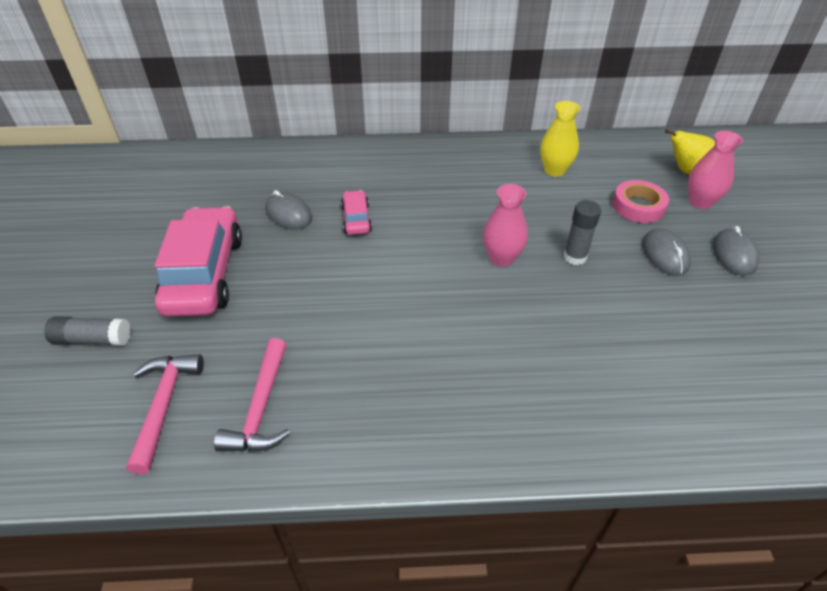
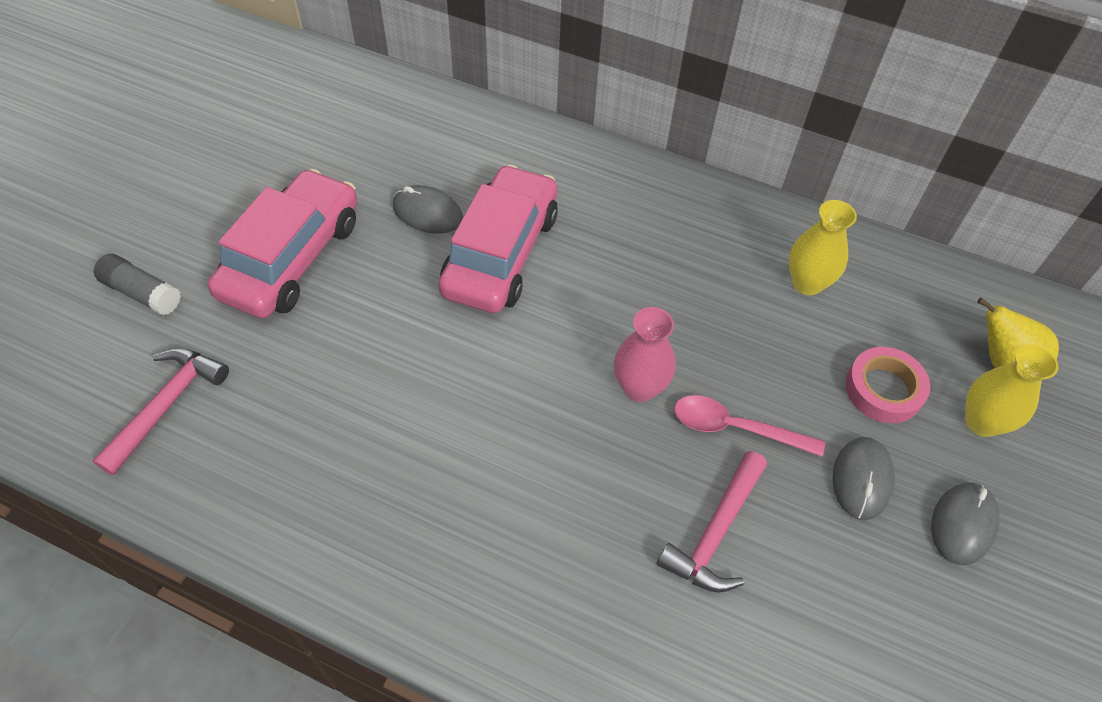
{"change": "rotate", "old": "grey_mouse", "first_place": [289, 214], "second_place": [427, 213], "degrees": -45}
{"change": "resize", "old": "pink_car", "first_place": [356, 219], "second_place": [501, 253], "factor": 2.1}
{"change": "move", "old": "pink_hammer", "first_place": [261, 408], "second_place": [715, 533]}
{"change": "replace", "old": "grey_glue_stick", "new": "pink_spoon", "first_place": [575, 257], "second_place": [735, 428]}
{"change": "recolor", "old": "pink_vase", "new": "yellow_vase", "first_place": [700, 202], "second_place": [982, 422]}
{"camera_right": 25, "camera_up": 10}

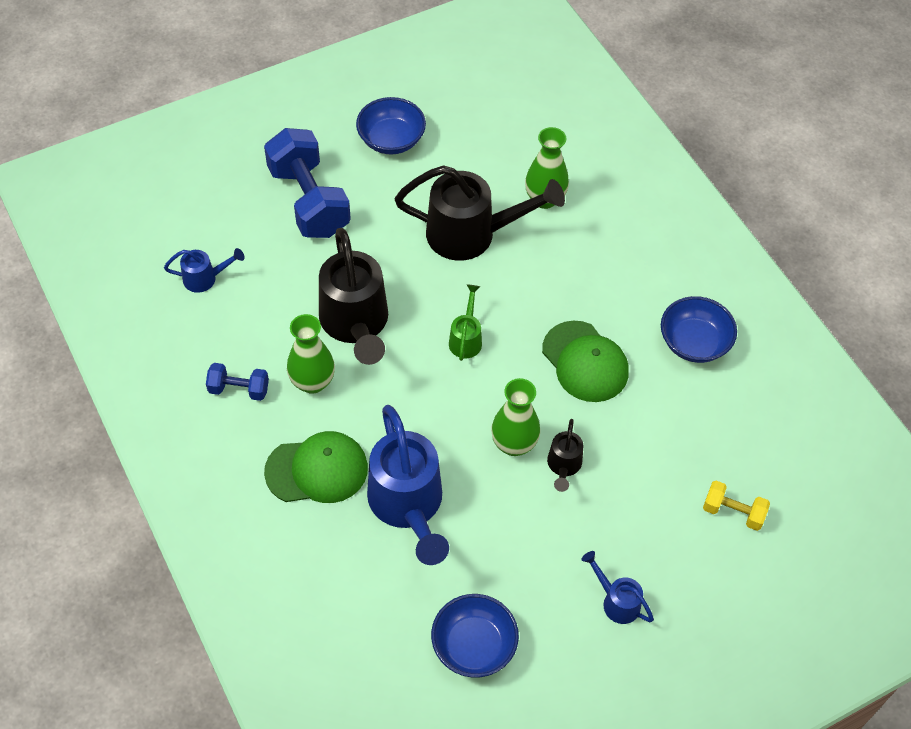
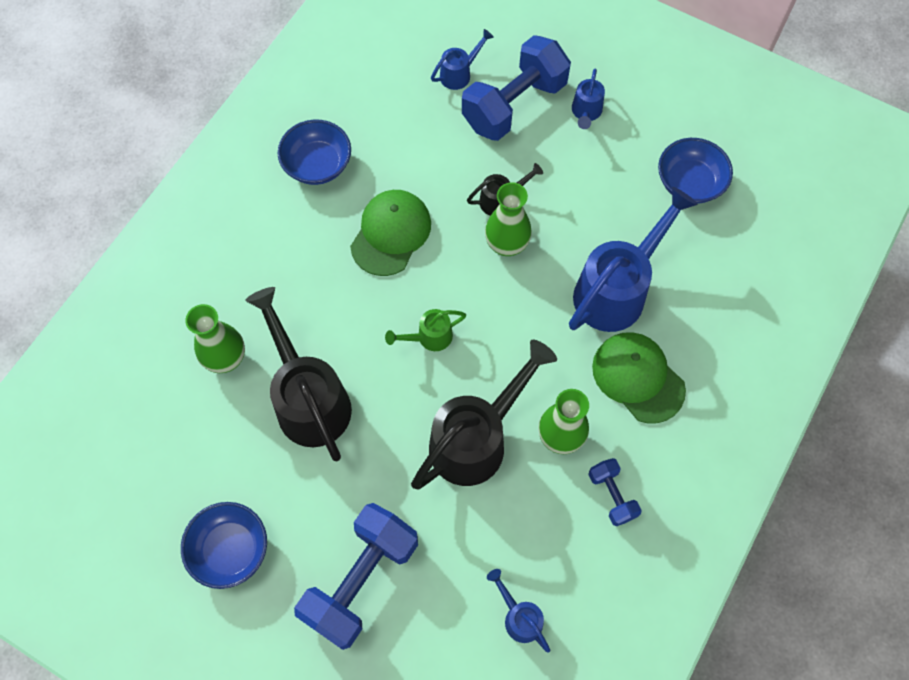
{"change": "replace", "old": "yellow_dumbbell", "new": "blue_watering_can", "first_place": [733, 512], "second_place": [459, 74]}
{"change": "insert", "new": "blue_dumbbell", "second_place": [514, 105]}
{"camera_right": -120, "camera_up": 10}

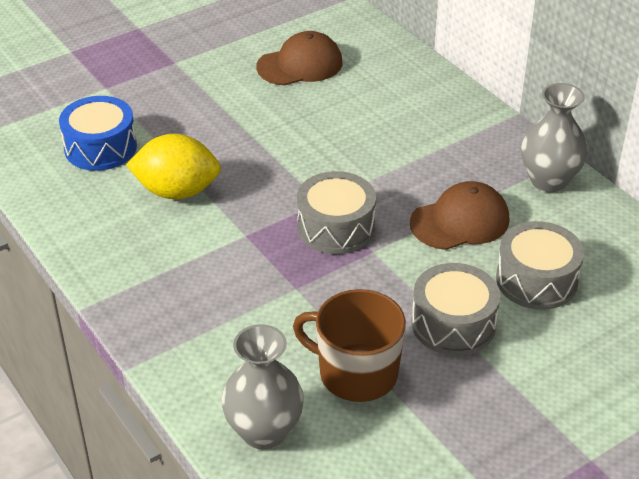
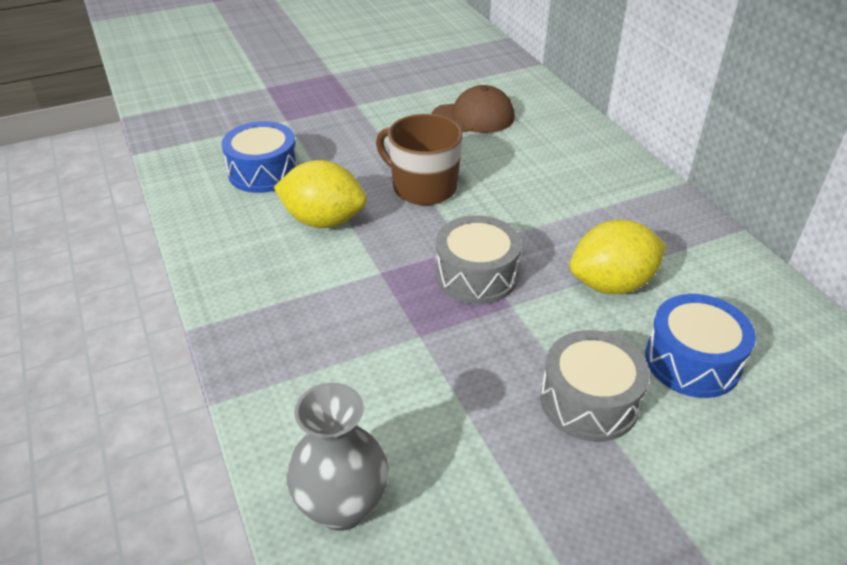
{"change": "move", "old": "brown_mug", "first_place": [356, 373], "second_place": [423, 187]}
{"change": "replace", "old": "brown_cap", "new": "yellow_lemon", "first_place": [460, 221], "second_place": [611, 284]}
{"change": "recolor", "old": "grey_drum", "new": "blue_drum", "first_place": [536, 280], "second_place": [692, 361]}
{"change": "delete", "old": "grey_vase", "first_place": [549, 181]}
{"camera_right": 10, "camera_up": 0}

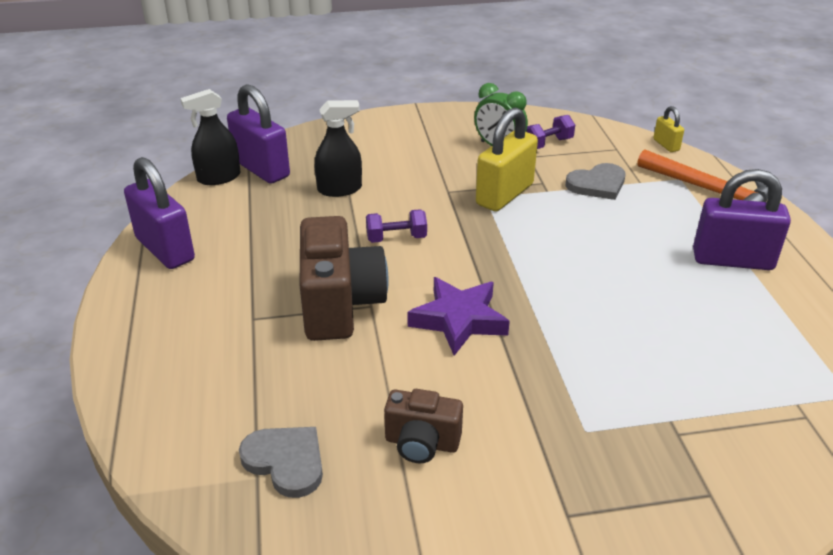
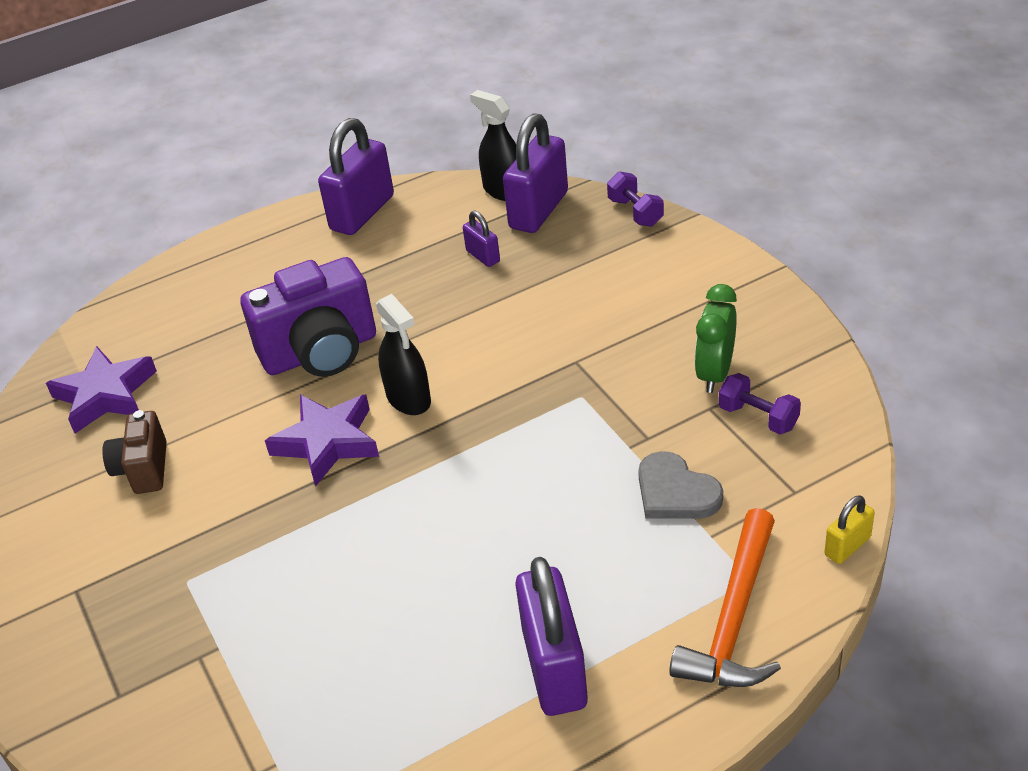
{"change": "replace", "old": "grey_heart", "new": "purple_star", "first_place": [286, 461], "second_place": [105, 395]}
{"change": "recolor", "old": "brown_camera", "new": "purple_camera", "first_place": [340, 305], "second_place": [321, 352]}
{"change": "move", "old": "black_spray_bottle", "first_place": [339, 189], "second_place": [408, 398]}
{"change": "insert", "new": "purple_padlock", "second_place": [483, 256]}
{"change": "move", "old": "purple_dumbbell", "first_place": [396, 238], "second_place": [635, 212]}
{"change": "delete", "old": "yellow_padlock", "first_place": [504, 195]}
{"camera_right": 75, "camera_up": 5}

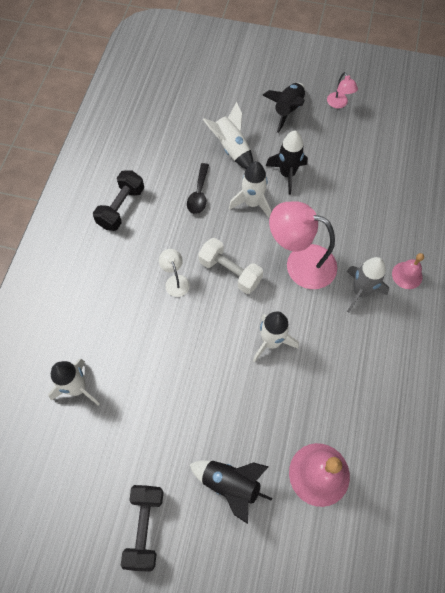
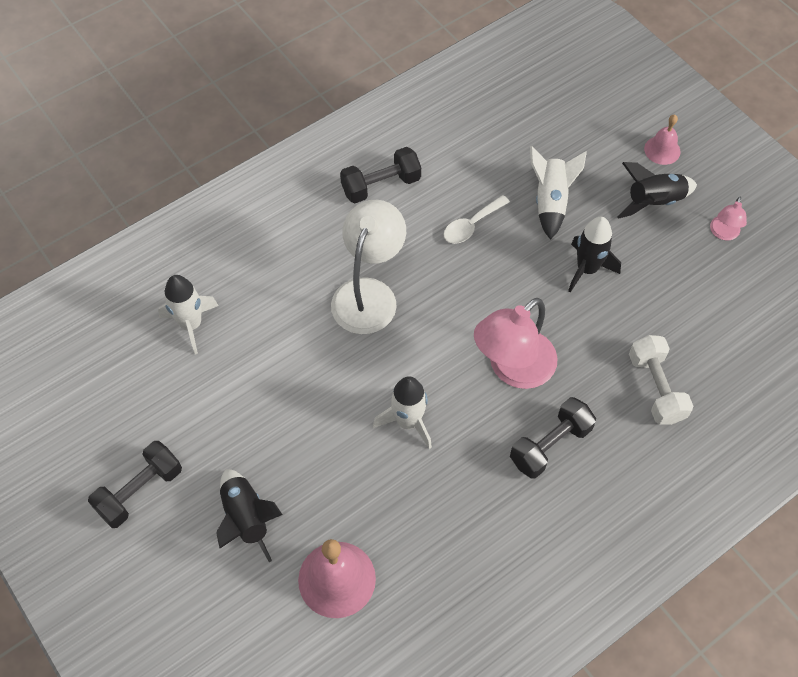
{"change": "resize", "old": "white_lamp", "first_place": [175, 281], "second_place": [369, 294], "factor": 2.09}
{"change": "recolor", "old": "black_spoon", "new": "white_spoon", "first_place": [199, 194], "second_place": [471, 225]}
{"change": "rotate", "old": "pink_lamp", "first_place": [300, 263], "second_place": [512, 369], "degrees": -105}
{"change": "replace", "old": "grey_rocket", "new": "black_dumbbell", "first_place": [360, 292], "second_place": [550, 445]}
{"change": "move", "old": "white_dumbbell", "first_place": [230, 272], "second_place": [655, 388]}
{"change": "move", "old": "pink_bell", "first_place": [407, 275], "second_place": [662, 150]}
{"change": "delete", "old": "white_rocket", "first_place": [252, 203]}
{"camera_right": 40, "camera_up": -5}

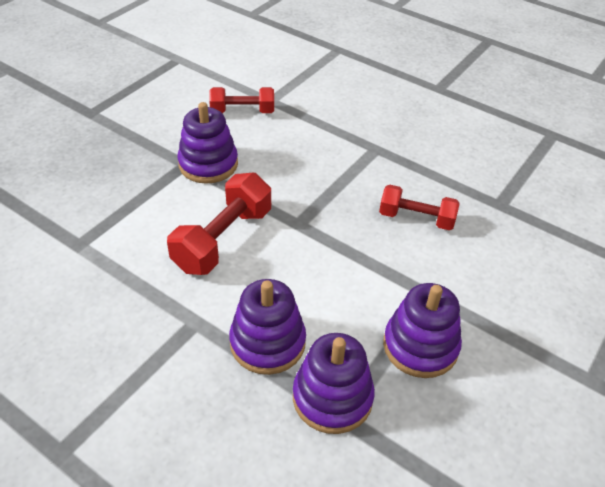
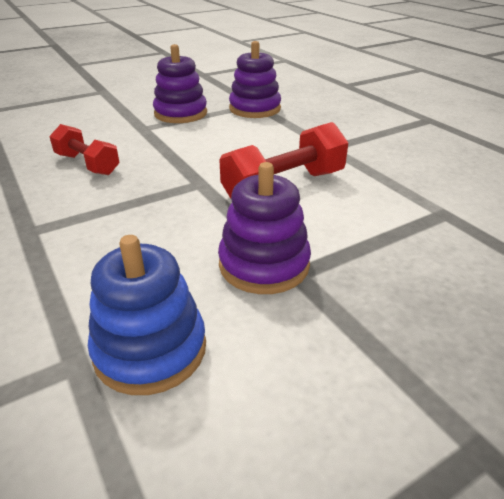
{"change": "replace", "old": "red_dumbbell", "new": "blue_stacking_toy", "first_place": [242, 111], "second_place": [150, 349]}
{"change": "delete", "old": "purple_stacking_toy", "first_place": [267, 342]}
{"camera_right": -155, "camera_up": -10}

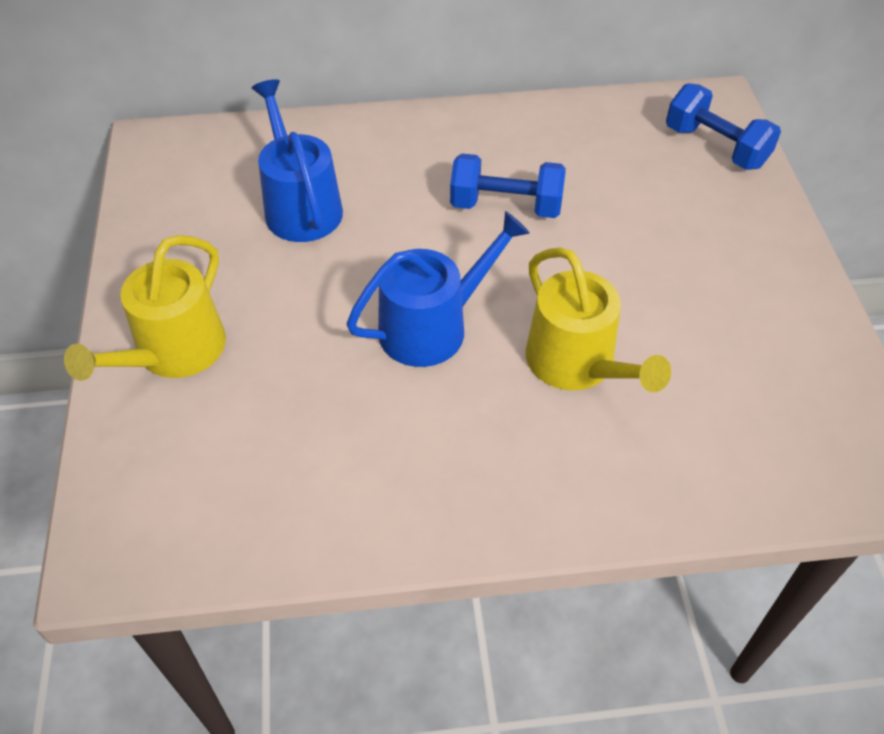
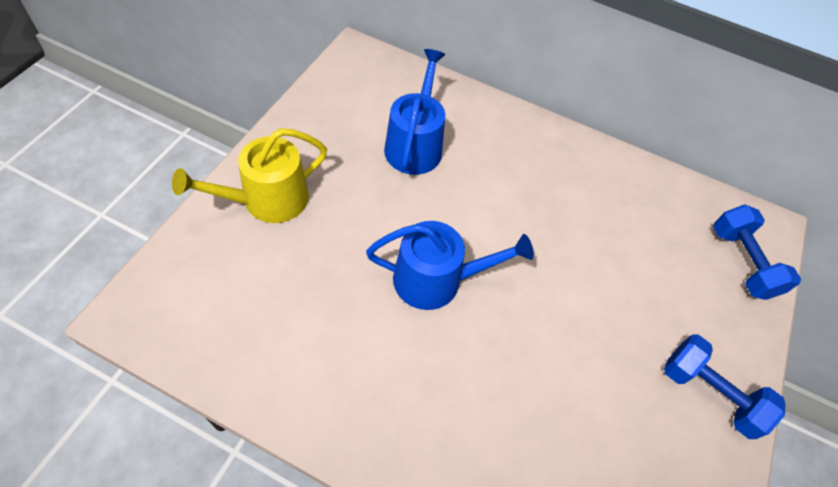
{"change": "move", "old": "blue_dumbbell", "first_place": [506, 206], "second_place": [709, 393]}
{"change": "delete", "old": "yellow_watering_can", "first_place": [577, 364]}
{"camera_right": 25, "camera_up": 5}

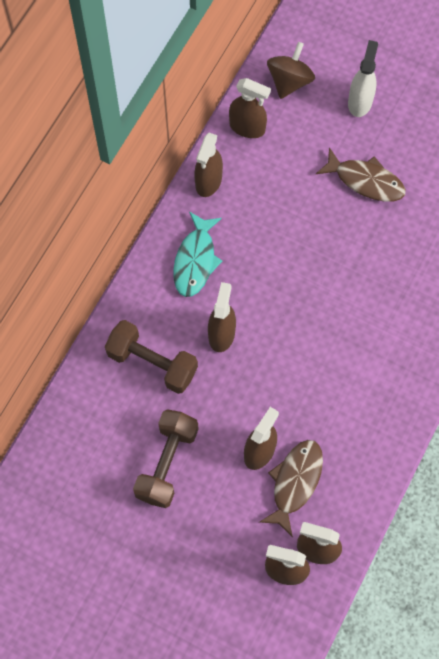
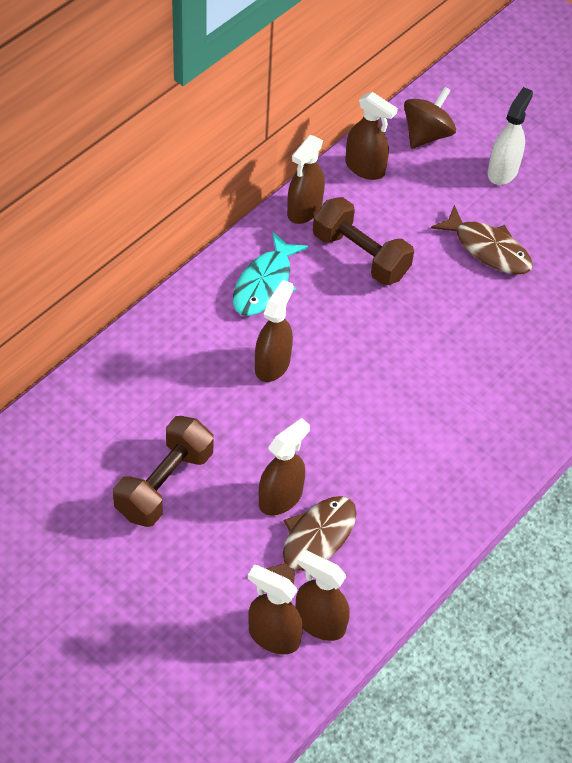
{"change": "move", "old": "brown_dumbbell", "first_place": [152, 363], "second_place": [360, 256]}
{"camera_right": 10, "camera_up": -15}

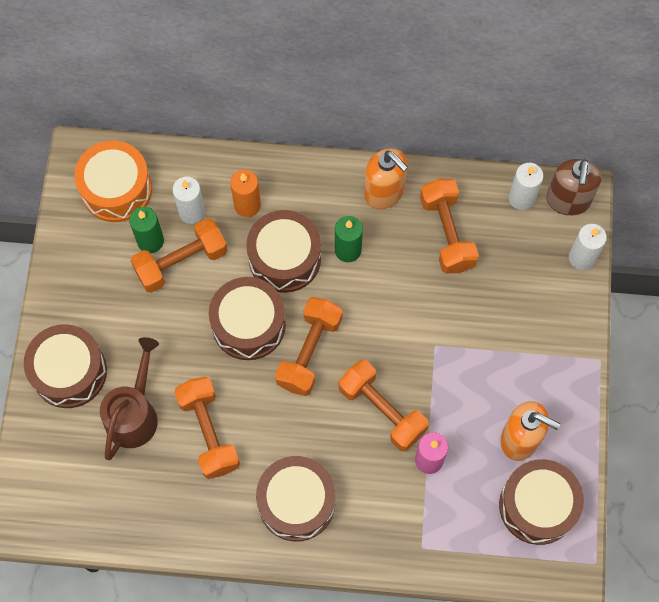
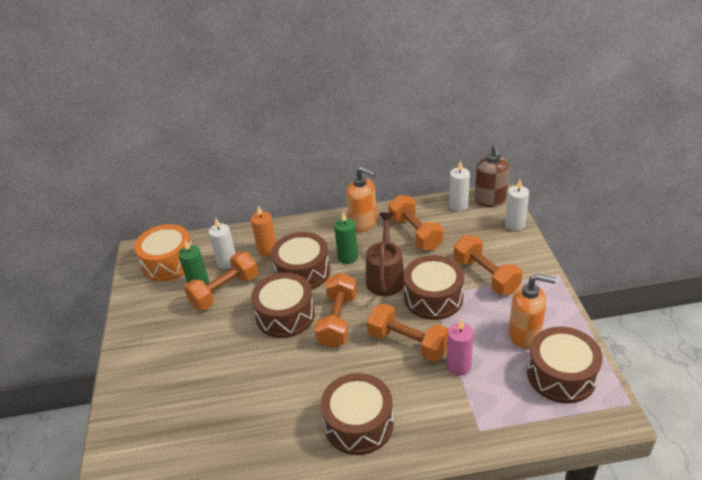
{"change": "move", "old": "brown_watering_can", "first_place": [134, 413], "second_place": [385, 277]}
{"change": "move", "old": "brown_drum", "first_place": [69, 372], "second_place": [433, 298]}
{"change": "move", "old": "orange_dumbbell", "first_place": [208, 432], "second_place": [485, 276]}
{"camera_right": -10, "camera_up": -30}

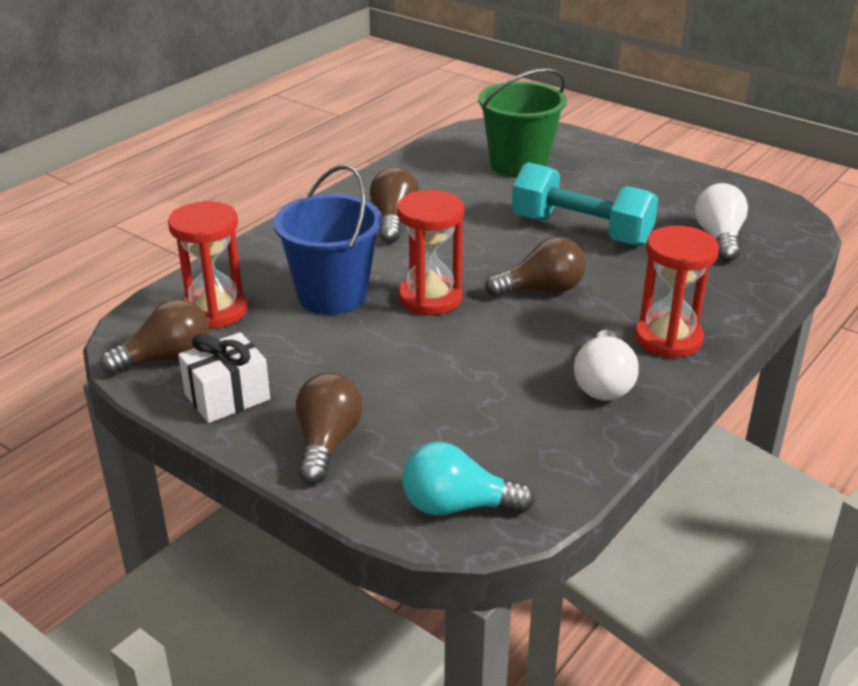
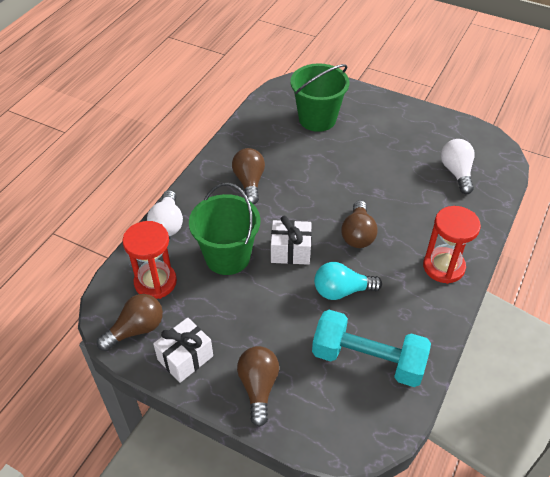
{"change": "move", "old": "white_light_bulb", "first_place": [603, 383], "second_place": [167, 223]}
{"change": "recolor", "old": "blue_bucket", "new": "green_bucket", "first_place": [332, 295], "second_place": [227, 257]}
{"change": "replace", "old": "red_hourglass", "new": "white_gift", "first_place": [430, 298], "second_place": [290, 251]}
{"change": "move", "old": "turquoise_dumbbell", "first_place": [581, 230], "second_place": [368, 360]}
{"change": "move", "old": "turquoise_light_bulb", "first_place": [457, 506], "second_place": [342, 291]}
{"change": "rotate", "old": "brown_light_bulb", "first_place": [541, 290], "second_place": [358, 234], "degrees": 120}
{"camera_right": -10, "camera_up": 15}

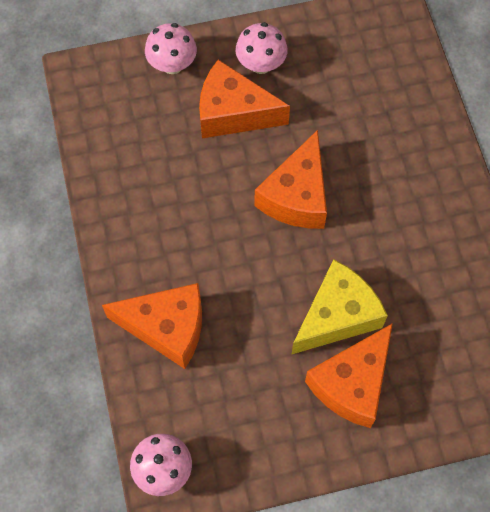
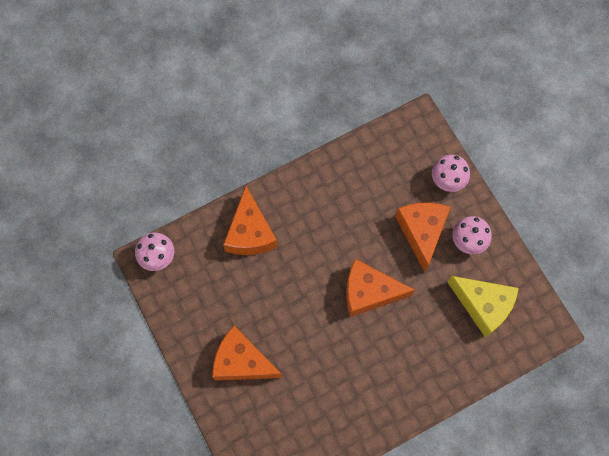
{"change": "move", "old": "yellow_cheese", "first_place": [337, 316], "second_place": [483, 305]}
{"camera_right": 75, "camera_up": 5}

